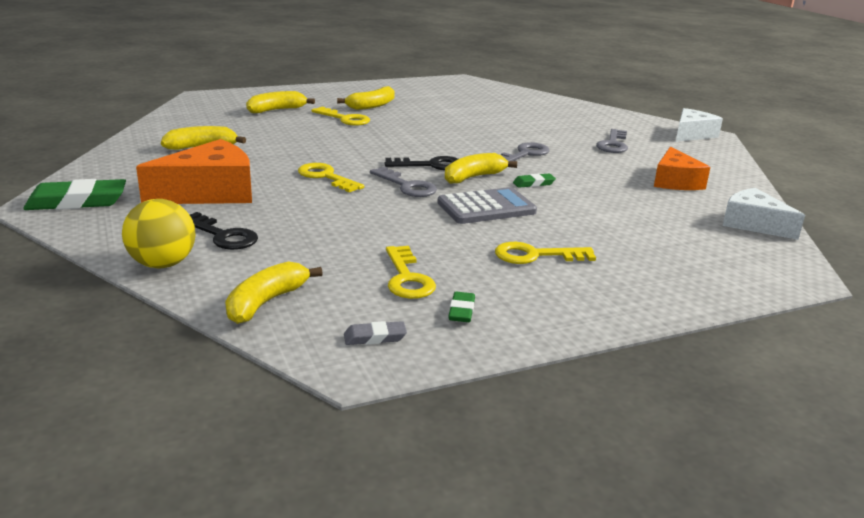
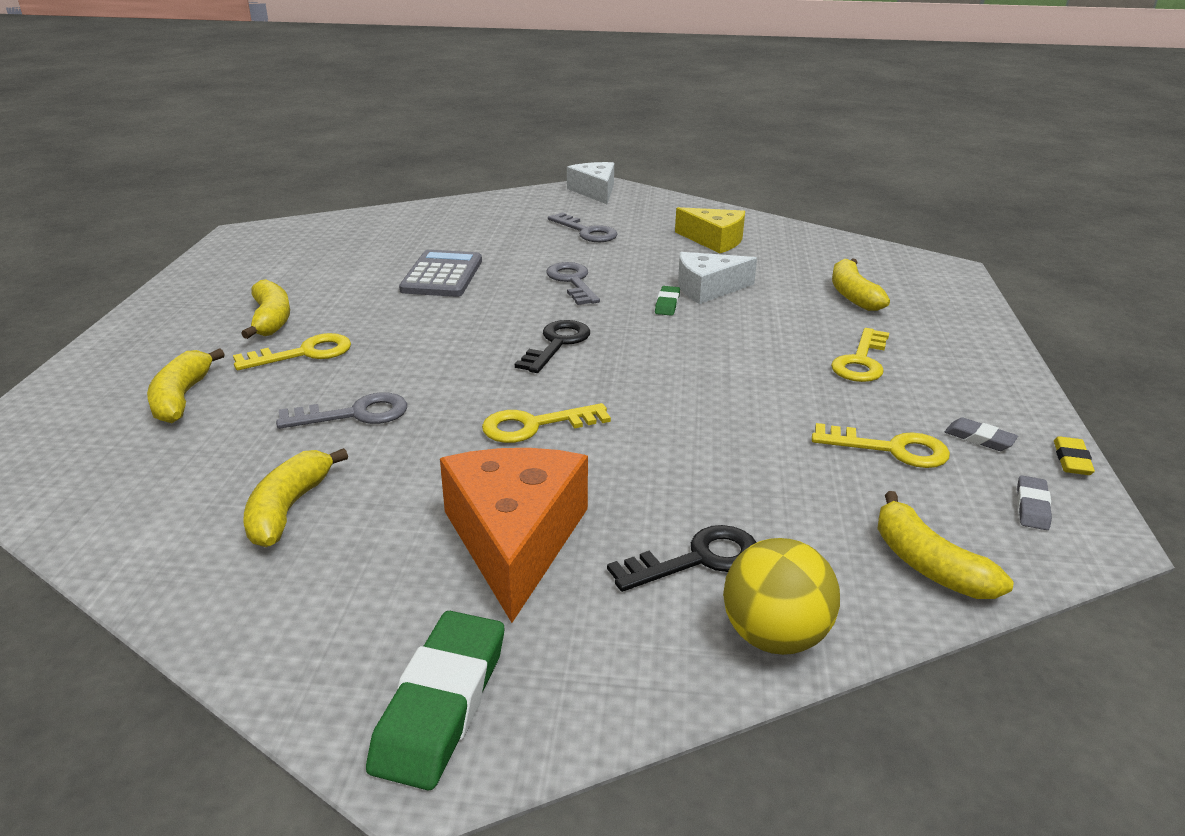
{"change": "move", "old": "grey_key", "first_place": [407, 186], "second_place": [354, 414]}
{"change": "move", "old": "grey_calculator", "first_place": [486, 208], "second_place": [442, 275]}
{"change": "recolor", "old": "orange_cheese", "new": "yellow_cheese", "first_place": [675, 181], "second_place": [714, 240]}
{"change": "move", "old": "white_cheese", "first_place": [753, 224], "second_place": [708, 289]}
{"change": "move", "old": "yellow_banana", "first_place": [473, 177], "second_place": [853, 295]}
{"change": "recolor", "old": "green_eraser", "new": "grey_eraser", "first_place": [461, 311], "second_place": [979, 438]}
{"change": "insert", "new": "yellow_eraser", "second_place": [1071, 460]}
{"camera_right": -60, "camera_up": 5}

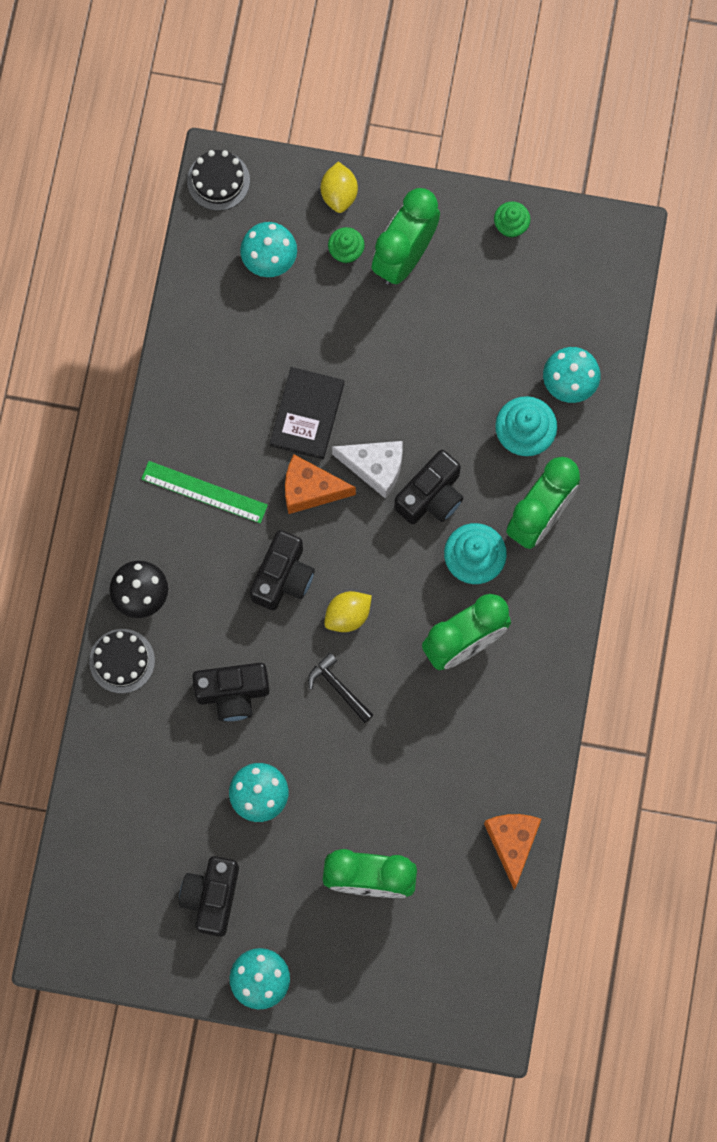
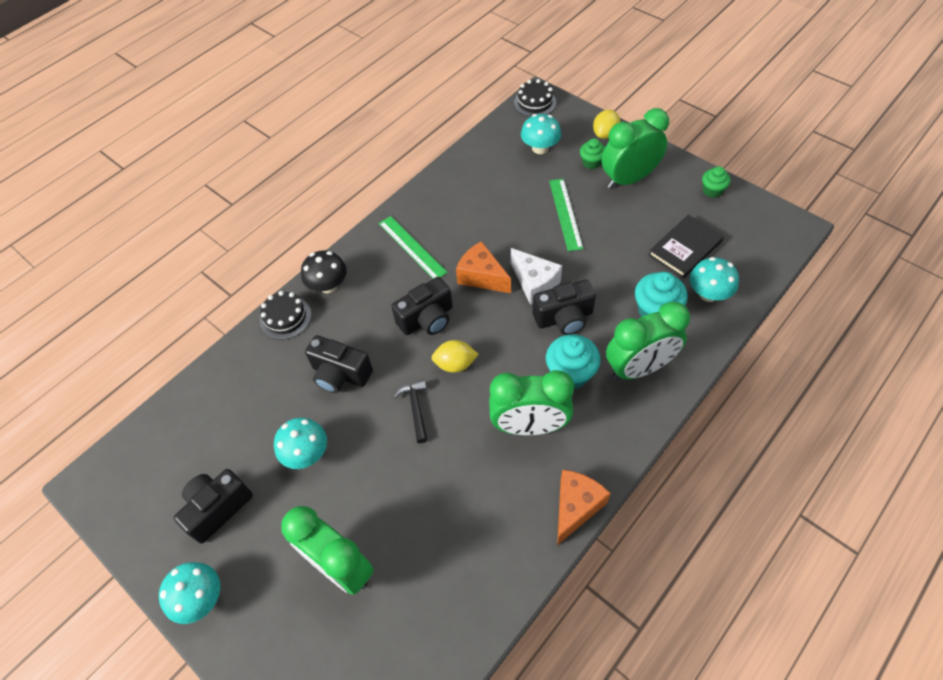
{"change": "insert", "new": "green_ruler", "second_place": [565, 214]}
{"change": "move", "old": "orange_cheese", "first_place": [512, 843], "second_place": [576, 507]}
{"change": "move", "old": "black_book", "first_place": [307, 414], "second_place": [685, 248]}
{"camera_right": 35, "camera_up": -20}

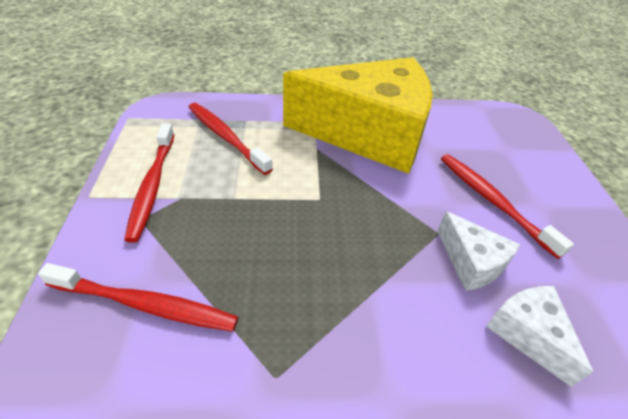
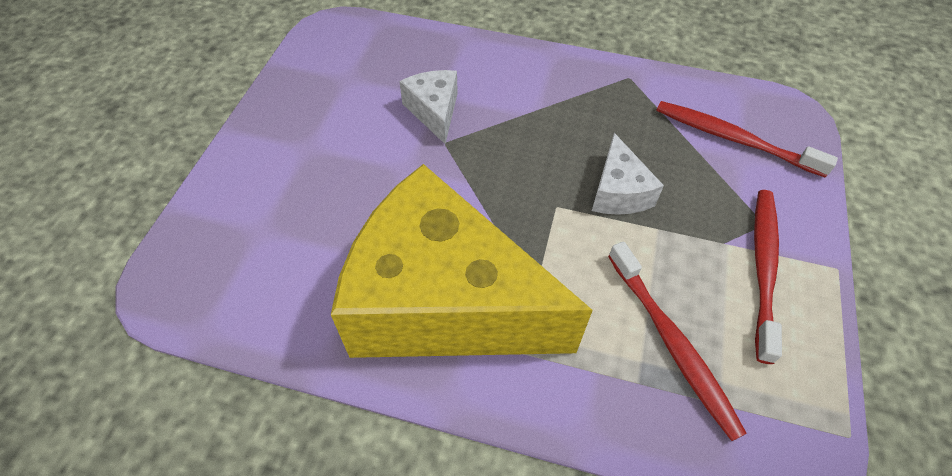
{"change": "move", "old": "white_cheese", "first_place": [528, 334], "second_place": [618, 192]}
{"change": "delete", "old": "red_toothbrush", "first_place": [492, 201]}
{"camera_right": -160, "camera_up": 10}

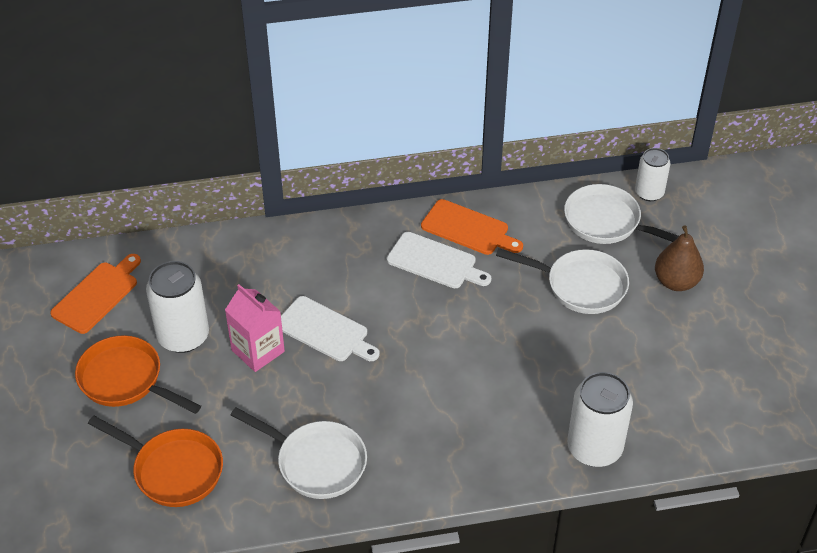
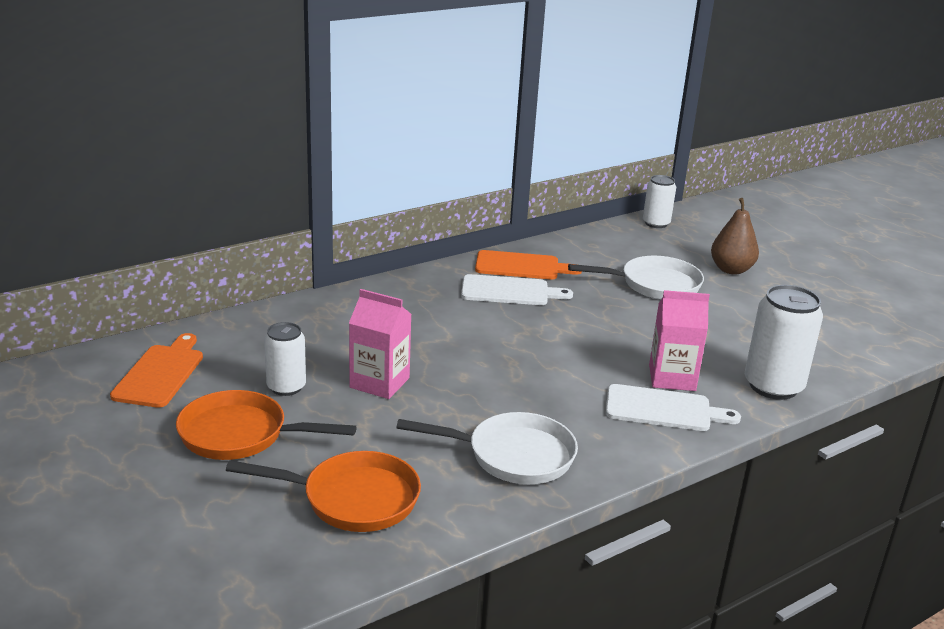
{"change": "resize", "old": "white_can", "first_place": [183, 336], "second_place": [286, 387], "factor": 0.62}
{"change": "move", "old": "white_cutting_board", "first_place": [325, 331], "second_place": [663, 409]}
{"change": "insert", "new": "pink_carton", "second_place": [672, 378]}
{"change": "delete", "old": "white_pan", "first_place": [607, 222]}
{"camera_right": -25, "camera_up": -20}

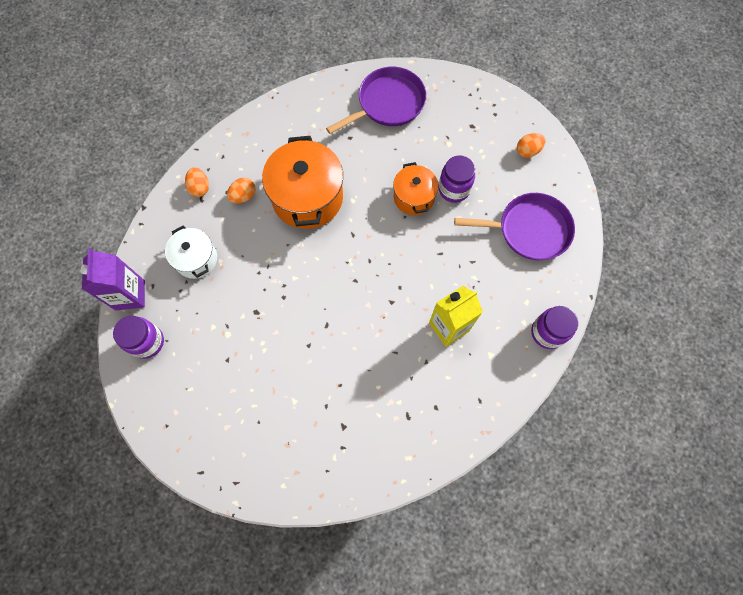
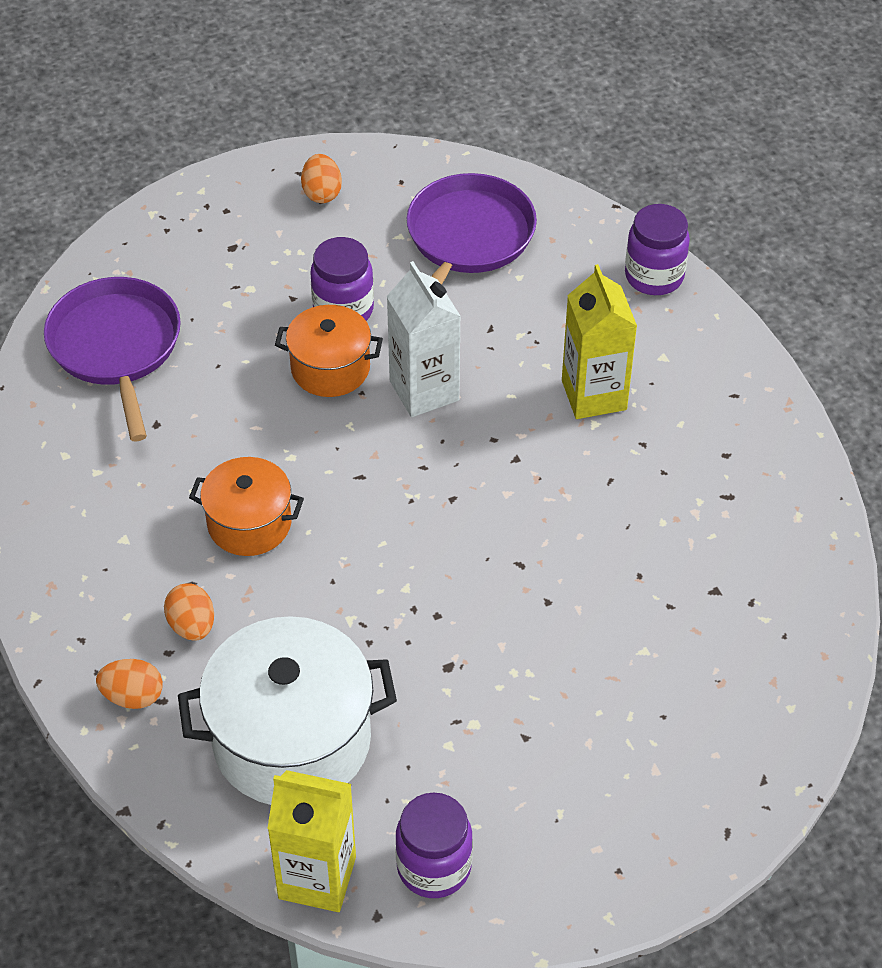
{"change": "resize", "old": "white_pot", "first_place": [196, 259], "second_place": [292, 740], "factor": 1.73}
{"change": "resize", "old": "orange_pot", "first_place": [307, 197], "second_place": [249, 523], "factor": 0.58}
{"change": "recolor", "old": "purple_carton", "new": "yellow_carton", "first_place": [130, 295], "second_place": [317, 877]}
{"change": "insert", "new": "white_carton", "second_place": [424, 391]}
{"camera_right": -70, "camera_up": -20}

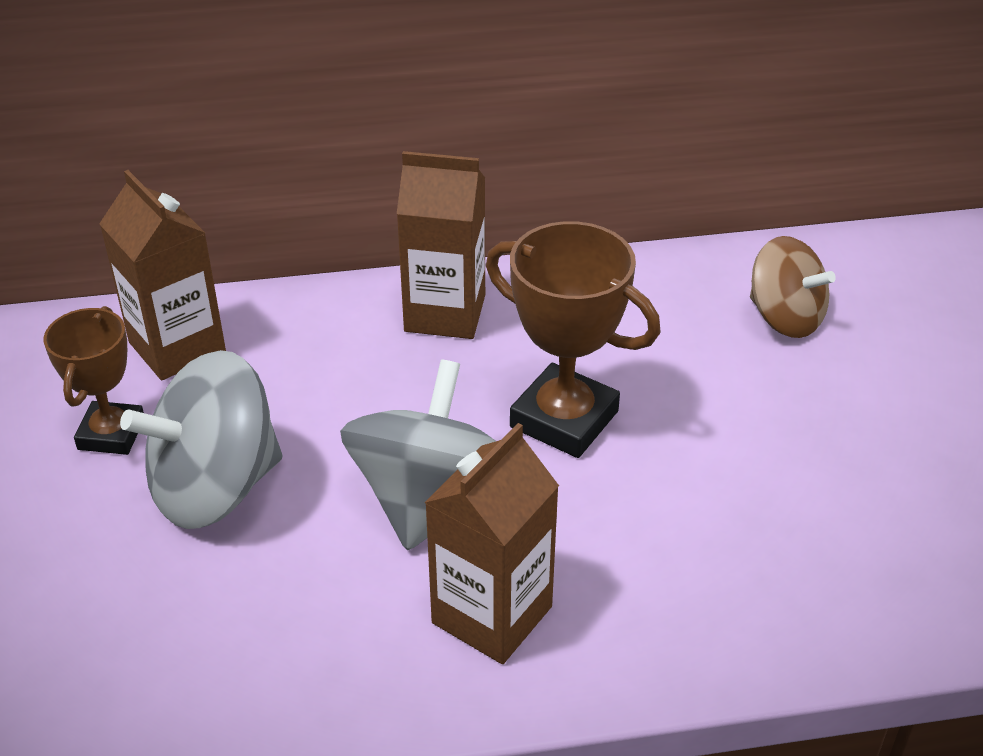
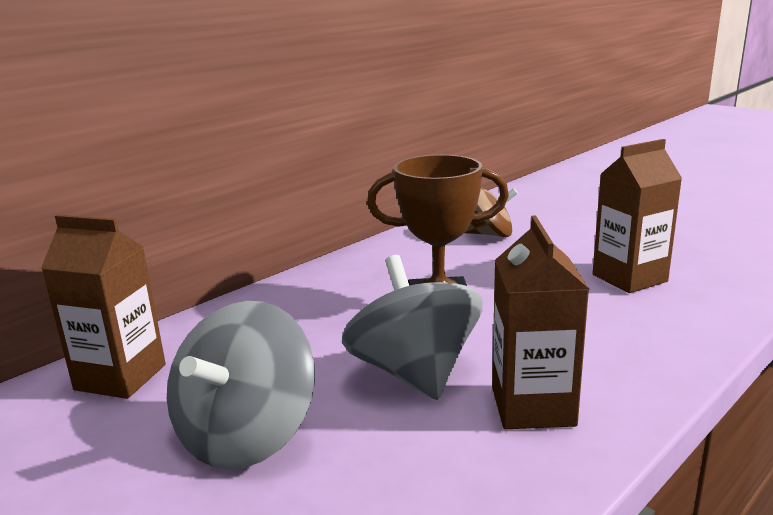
{"change": "move", "old": "brown_carton", "first_place": [445, 313], "second_place": [629, 278]}
{"change": "delete", "old": "brown_trophy", "first_place": [111, 434]}
{"camera_right": -35, "camera_up": -20}

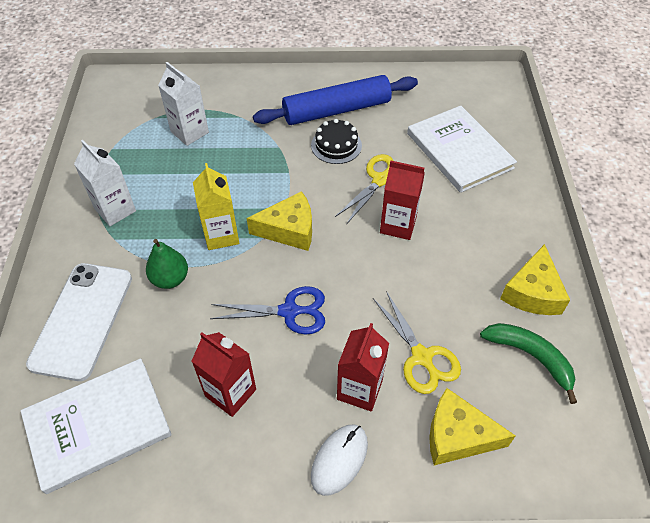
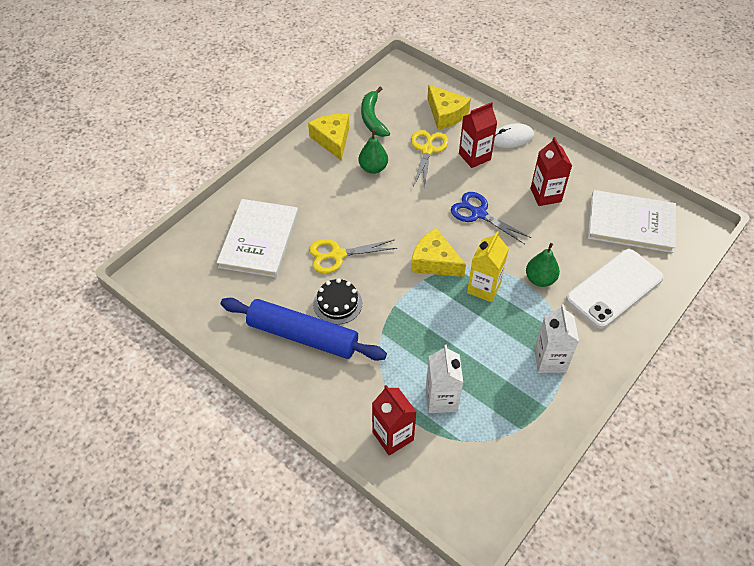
{"change": "rotate", "old": "yellow_cheese", "first_place": [532, 292], "second_place": [332, 140], "degrees": -75}
{"change": "insert", "new": "green_pear", "second_place": [373, 168]}
{"change": "move", "old": "red_carton", "first_place": [398, 225], "second_place": [393, 436]}
{"camera_right": -140, "camera_up": 0}

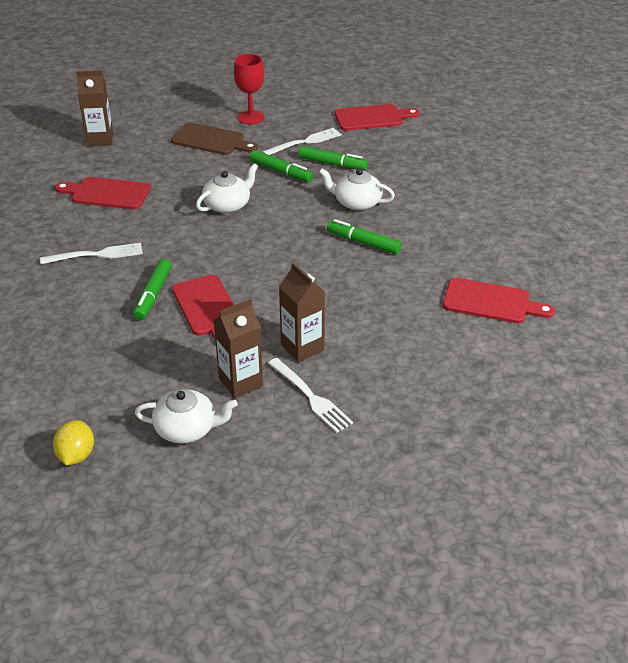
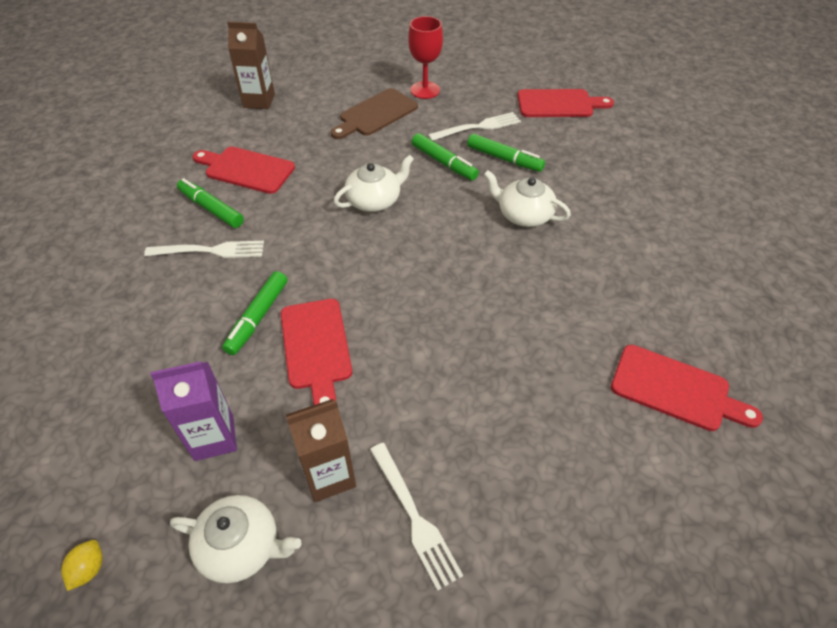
{"change": "resize", "old": "yellow_lemon", "first_place": [76, 455], "second_place": [89, 569], "factor": 0.66}
{"change": "insert", "new": "purple_carton", "second_place": [214, 438]}
{"change": "move", "old": "green_marker", "first_place": [363, 243], "second_place": [211, 209]}
{"change": "rotate", "old": "brown_cutting_board", "first_place": [211, 140], "second_place": [375, 114], "degrees": 105}
{"change": "delete", "old": "brown_carton", "first_place": [302, 347]}
{"camera_right": 10, "camera_up": 10}

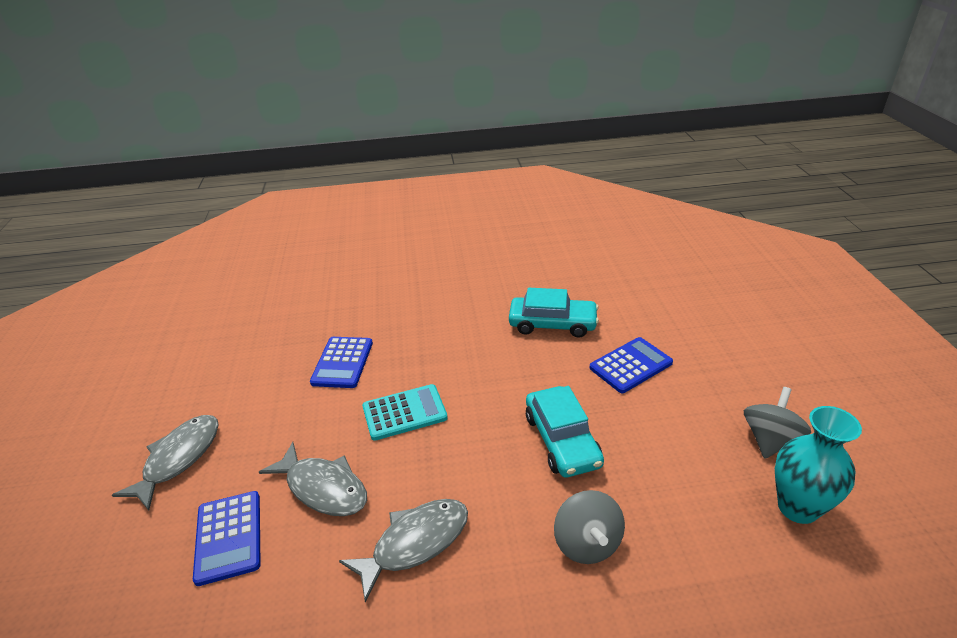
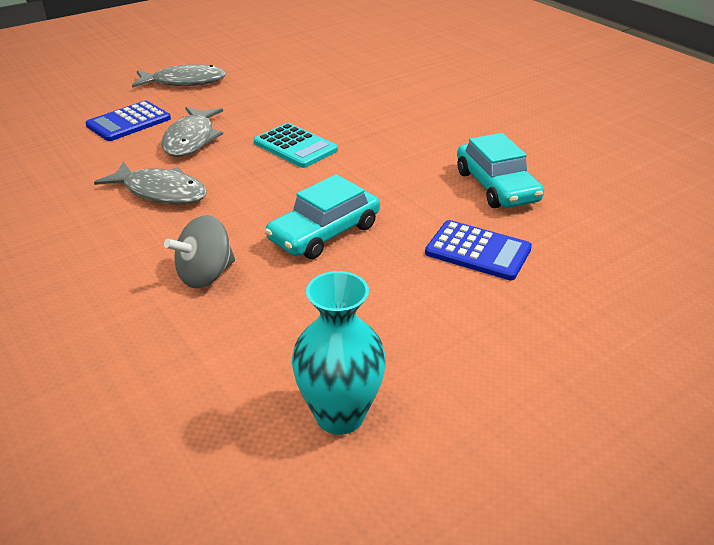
{"change": "delete", "old": "blue_calculator", "first_place": [342, 362]}
{"change": "delete", "old": "grey_spinning_top", "first_place": [770, 439]}
{"camera_right": 60, "camera_up": 0}

